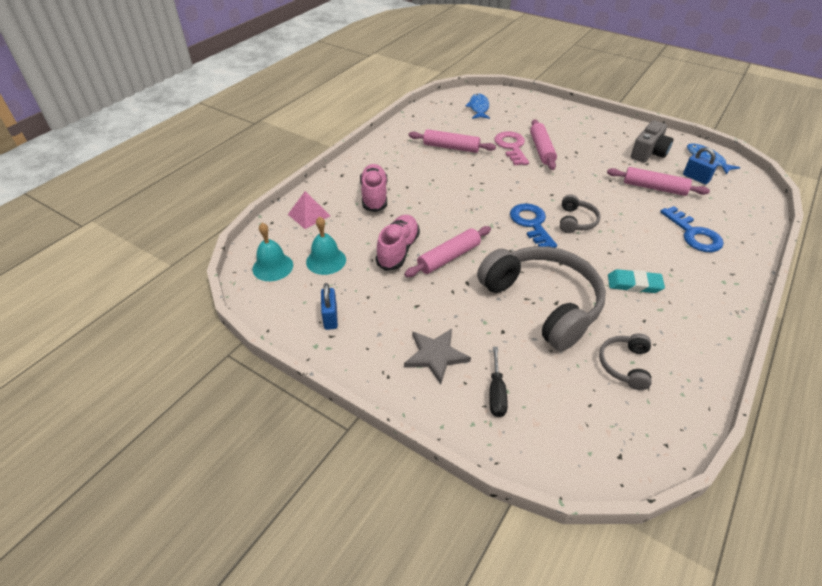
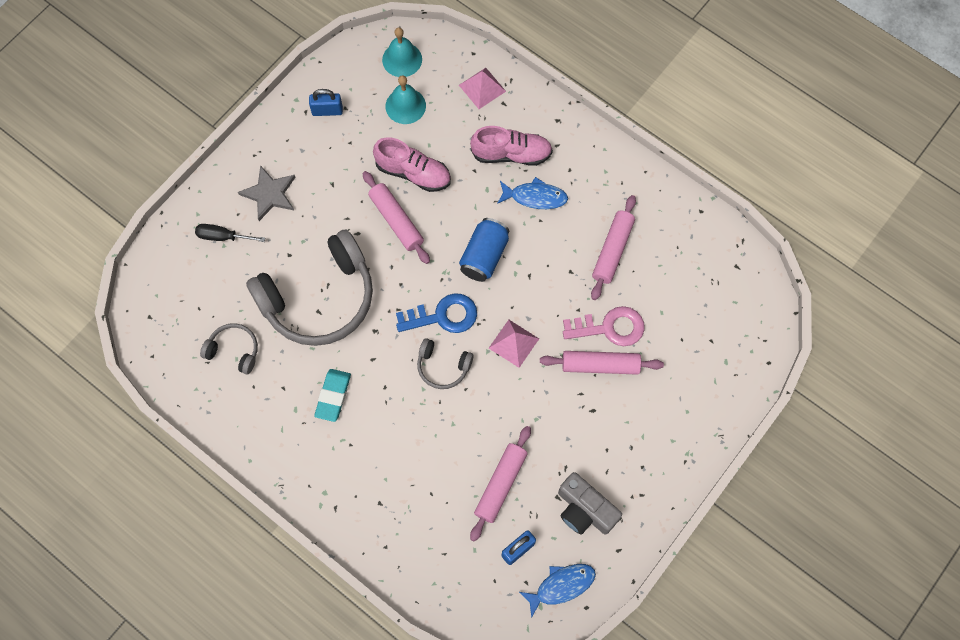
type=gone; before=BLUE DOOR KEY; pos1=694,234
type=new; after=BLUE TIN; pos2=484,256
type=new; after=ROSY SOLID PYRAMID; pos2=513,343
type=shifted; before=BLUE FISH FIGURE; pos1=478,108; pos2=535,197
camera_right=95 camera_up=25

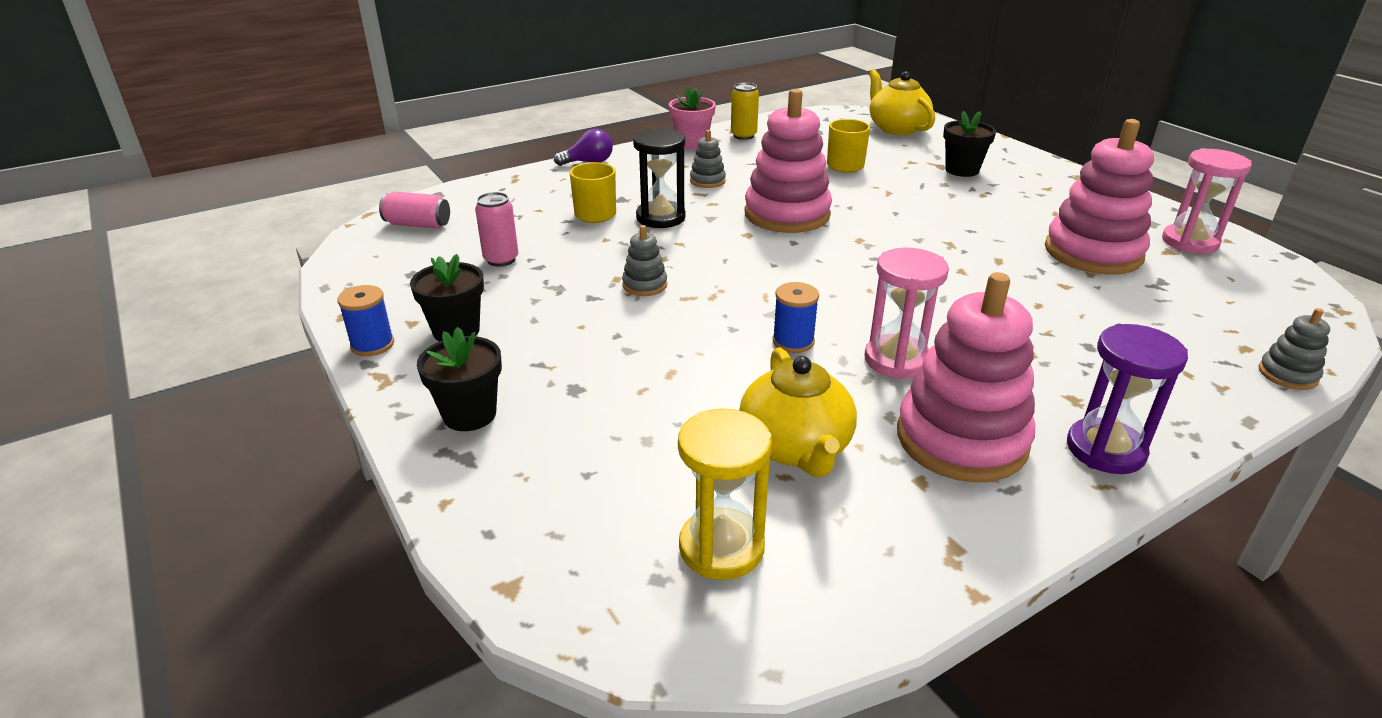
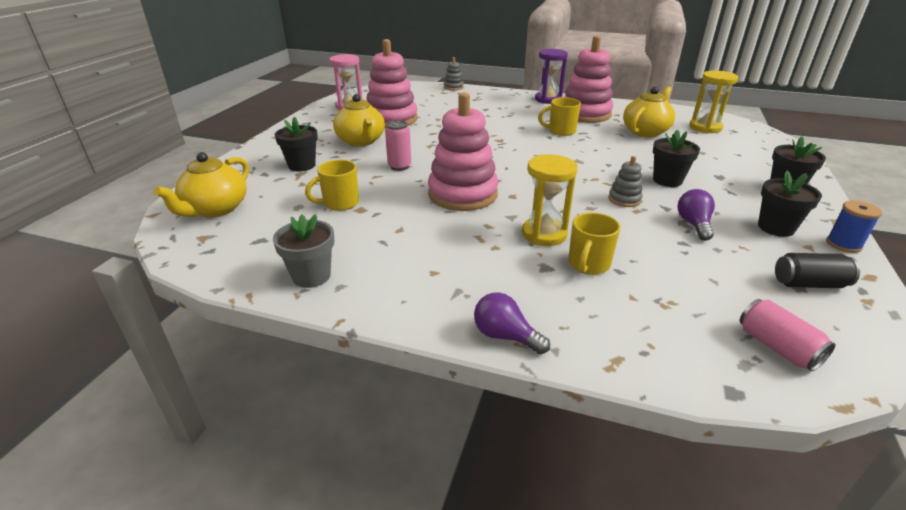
type=gone; before=ROSY POTTED PLANT; pos1=692,143
type=gone; before=GREY STACKING TOY; pos1=707,181
type=gone; before=BLUE REEL OF THREAD; pos1=793,341
type=new; after=BRIGHT YELLOW CHINA TEAPOT; pos2=361,141
type=new; after=EBONY POTTED PLANT; pos2=667,180
type=new; after=VIOLET LIGHT BULB; pos2=693,224
type=new; after=EBONY TIN; pos2=809,284
type=shifted; before=ROSY TIN; pos1=501,259; pos2=399,166
type=swapped; before=BRIGHT YELLOW TIN; after=GREY POTTED PLANT; pos1=743,136; pos2=311,276
type=swapped; before=ROSY HOURGLASS; after=BRIGHT YELLOW COFFEE MUG; pos1=896,360; pos2=560,131
type=repainted; before=EBONY HOURGLASS; after=BRIGHT YELLOW HOURGLASS; pos1=660,218; pos2=544,234
camera_right=-130 camera_up=0

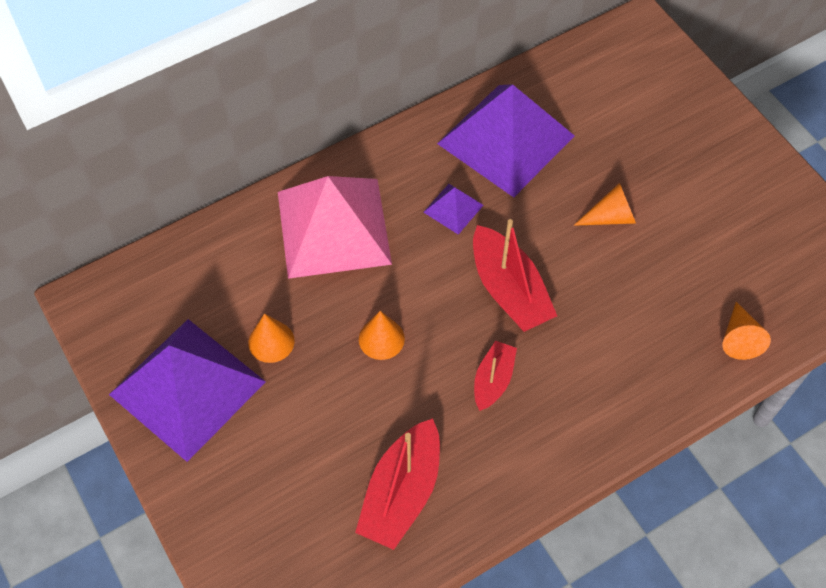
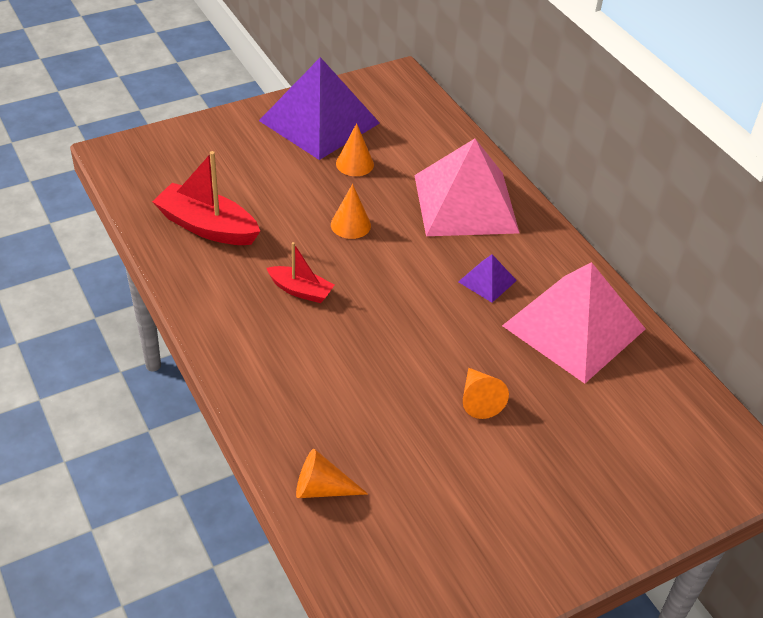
type=gone; before=CRIMSON TOY BOAT; pos1=509,290
type=repainted; before=VIOLET SOLID PYRAMID; after=ROSY SOLID PYRAMID; pos1=506,139; pos2=574,327
camera_right=90 camera_up=-15

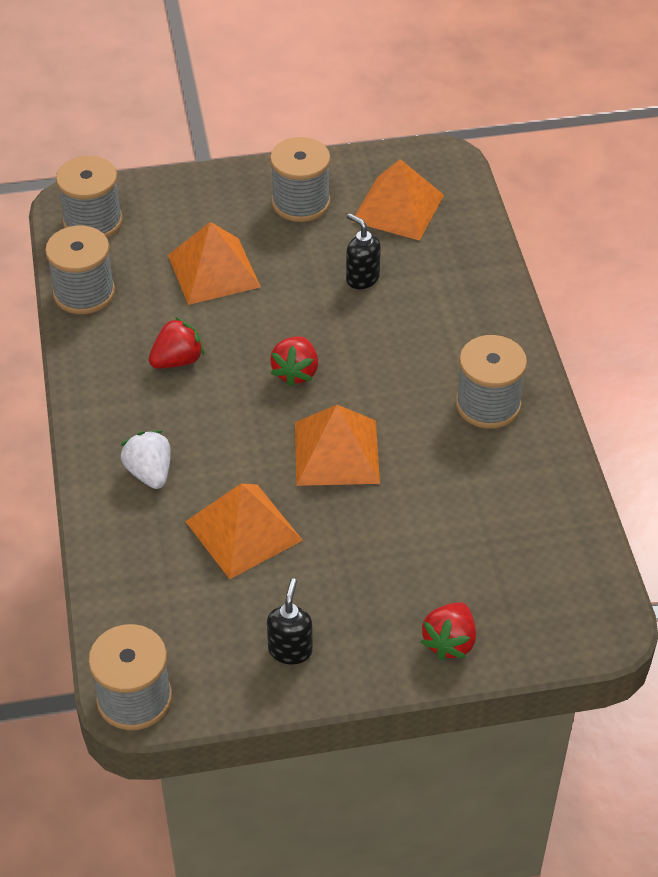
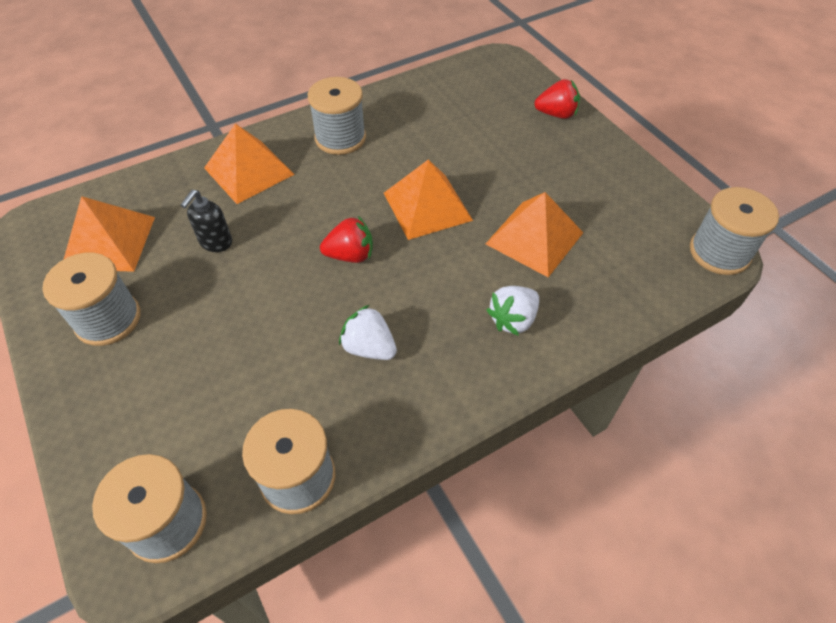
type=gone; before=EBONY SOAP DISPENSER; pos1=290,650
type=shifted; before=BRIGHT ORANGE SOLID PYRAMID; pos1=214,271; pos2=249,171
type=repainted; before=CRIMSON STRAWBERRY; after=WHITE STRAWBERRY; pos1=177,360; pos2=369,347
camera_right=-110 camera_up=5

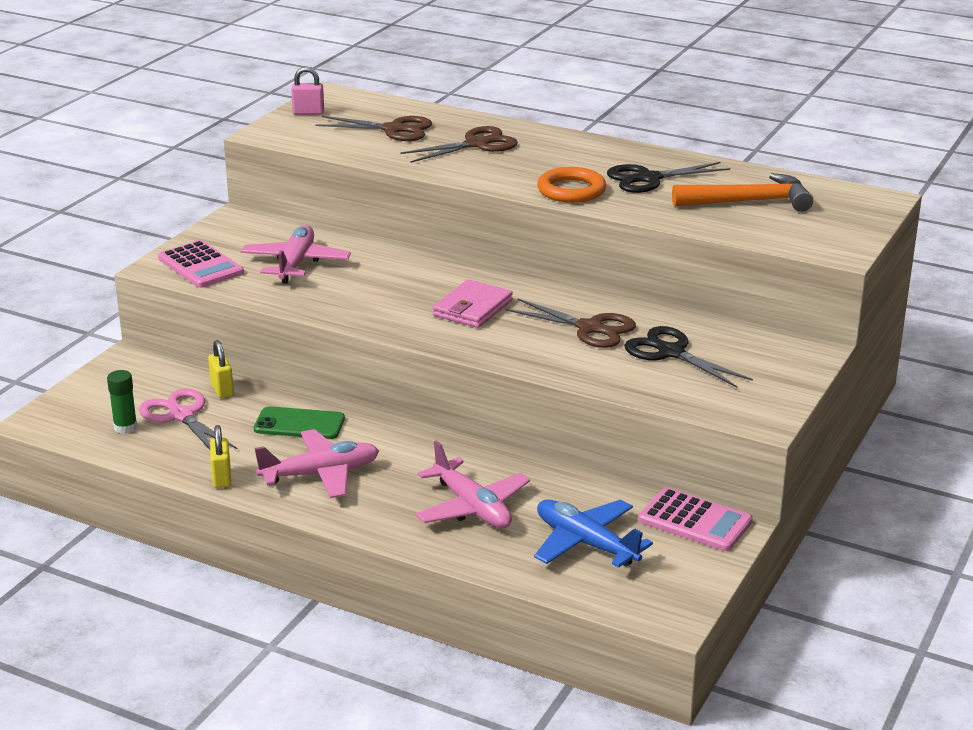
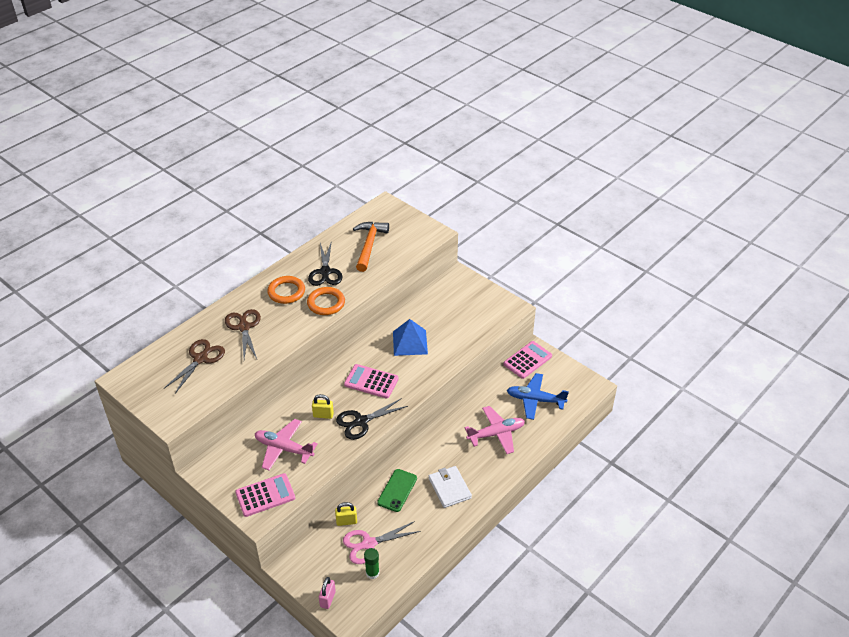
type=new; after=BRIGHT ORANGE RING; pos2=286,292
type=shifted; before=BRIGHT YELLOW LOCK; pos1=222,478; pos2=323,415
type=shifted; before=ROSY LOCK; pos1=308,112; pos2=327,599
type=shifted; before=EBONY SHEARS; pos1=671,353; pos2=361,421
type=swapped; before=ROSY AEROPLANE; after=WHITE BILLFOLD; pos1=320,474; pos2=449,488
type=swapped; before=ROSY BILLFOLD; after=ROSY CALCULATOR; pos1=472,308; pos2=371,382
type=swapped; before=BROWN SHEARS; after=BLUE SOLID PYRAMID; pos1=589,328; pos2=410,342
type=rotated; before=BLUE AEROPLANE; pos1=586,543; pos2=535,400; turn=45
camera_right=-75 camera_up=15

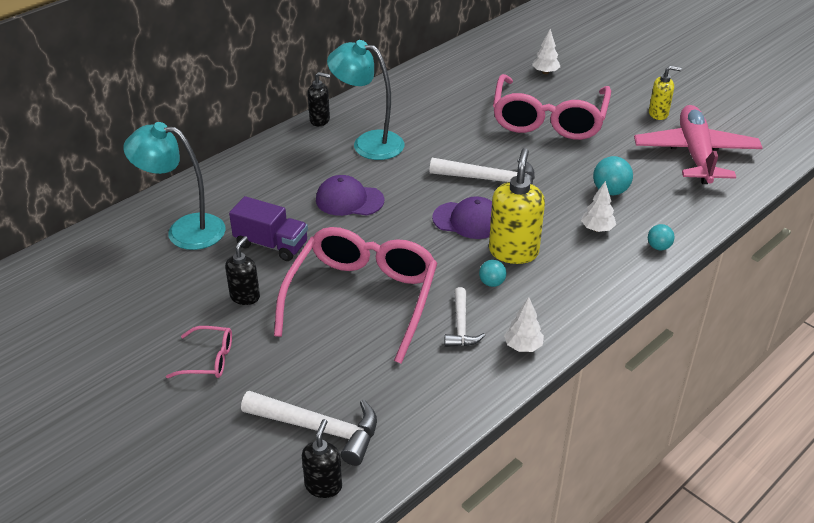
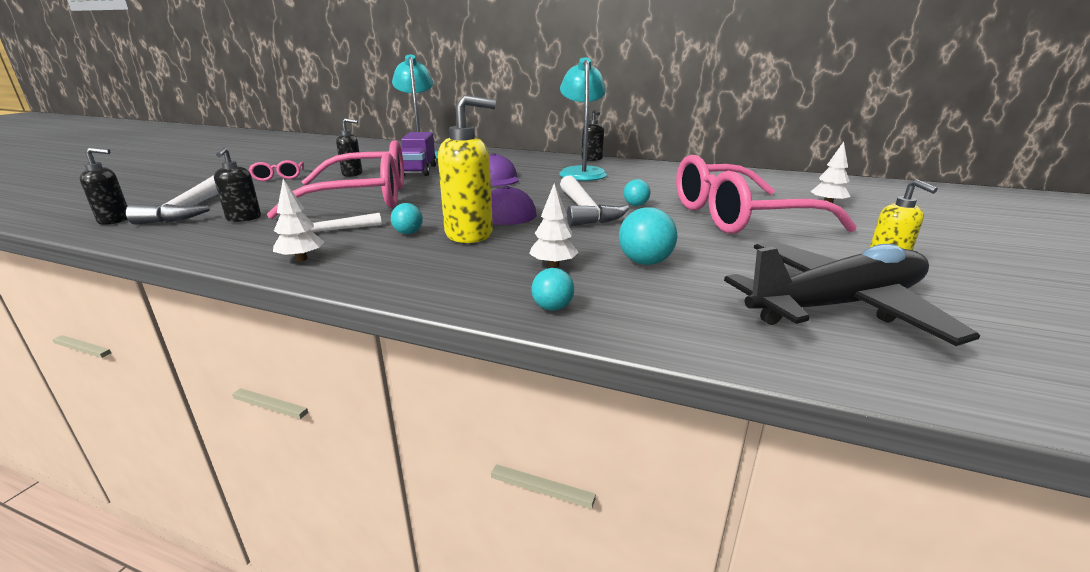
type=new; after=EBONY SOAP DISPENSER; pos2=243,218
type=new; after=AQUA BALL; pos2=635,205
type=repainted; before=ROSY AEROPLANE; after=EBONY AEROPLANE; pos1=695,154; pos2=837,306
camera_right=65 camera_up=-15

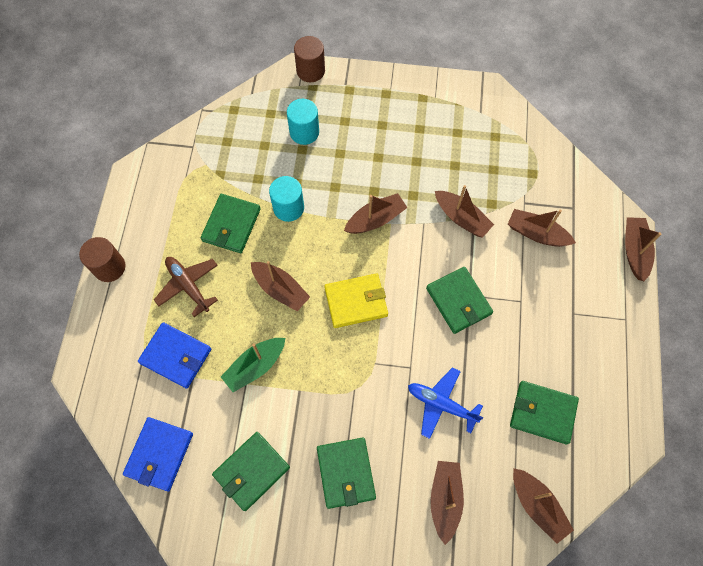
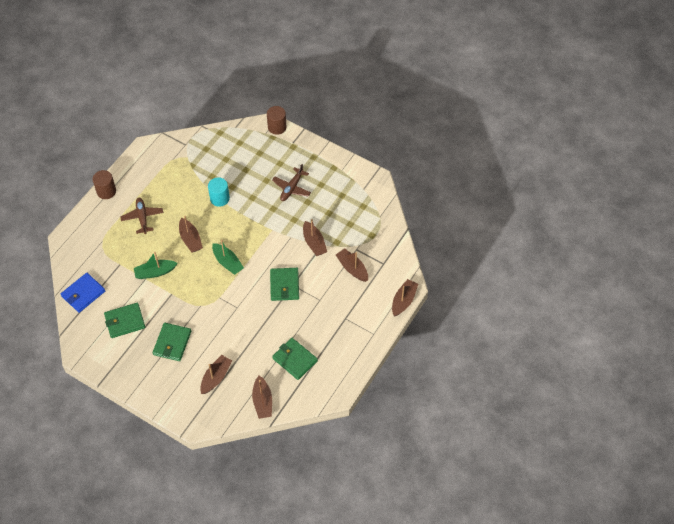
type=gone; before=BLUE BILLFOLD; pos1=176,356
type=gone; before=EMERALD BILLFOLD; pos1=231,225
type=gone; before=AQUA CYLINDER SHAPE; pos1=304,132
type=gone; before=BROWN TOY BOAT; pos1=375,219
type=gone; before=BLUE AEROPLANE; pos1=441,404
type=new; after=BROWN AEROPLANE; pos2=291,188
type=swapped; before=BRIGHT YELLOW BILLFOLD; after=EMERALD TOY BOAT; pos1=356,302; pos2=227,262
camera_right=25 camera_up=-10

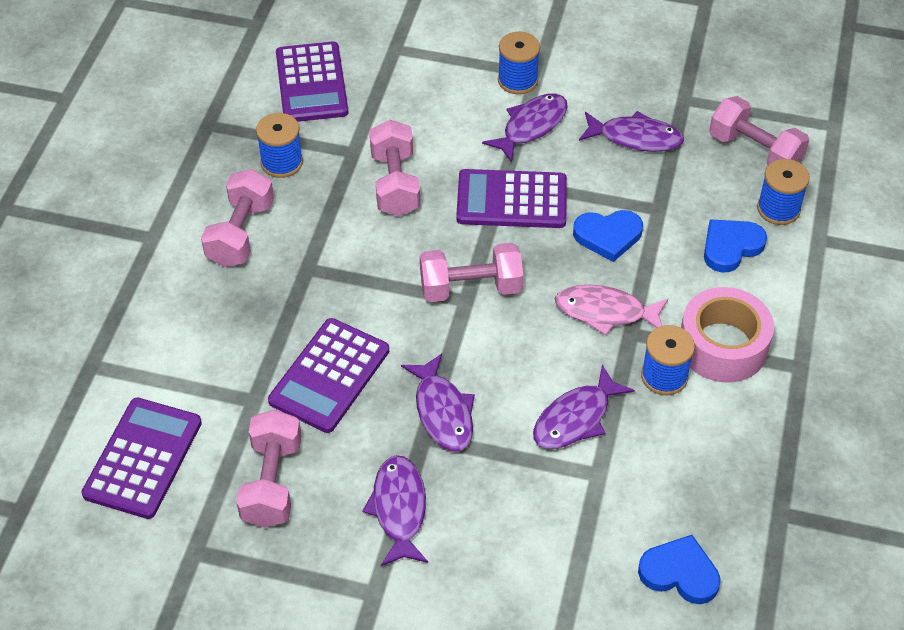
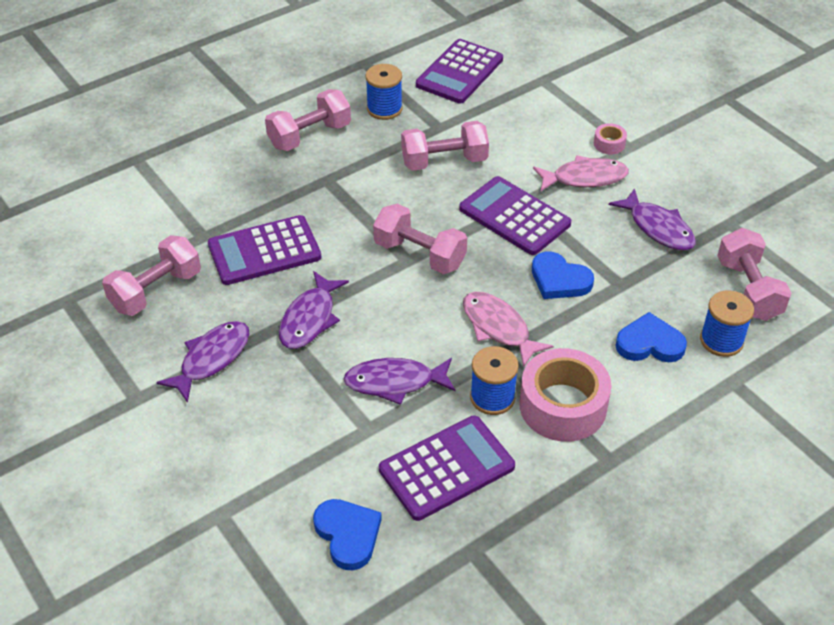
type=shifted; before=VIOLET CALCULATOR; pos1=143,458; pos2=446,468
type=swapped; before=BLUE REEL OF THREAD; after=ROSY TAPE; pos1=517,80; pos2=609,144
type=repainted; before=VIOLET FISH FIGURE; after=ROSY FISH FIGURE; pos1=531,126; pos2=585,178
type=rotated; before=ROSY HAND WEIGHT; pos1=395,184; pos2=444,161; turn=45
camera_right=40 camera_up=-5

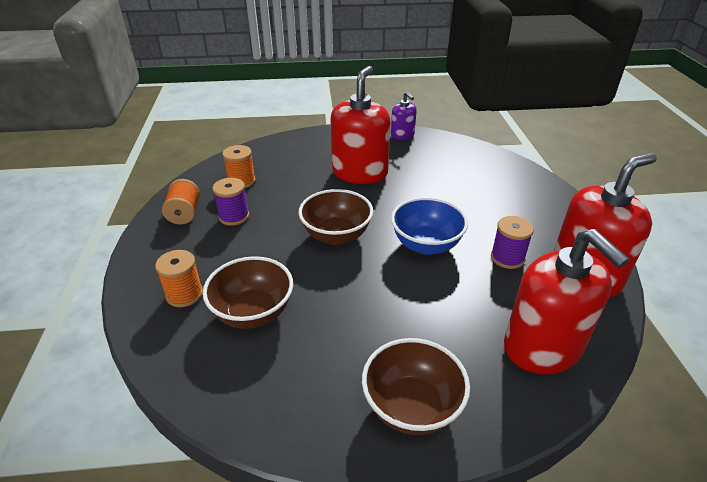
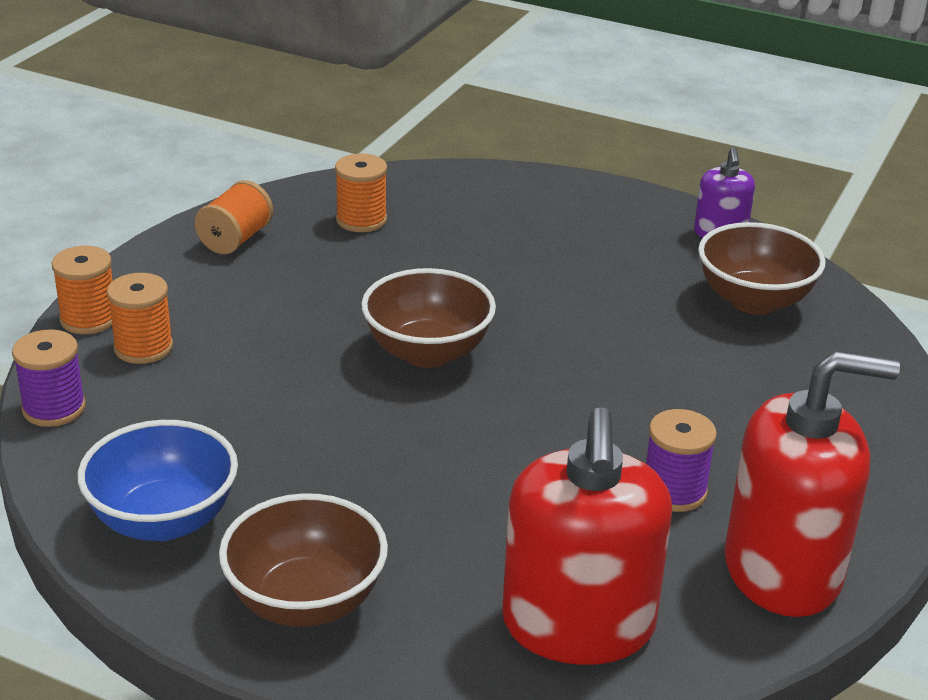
type=gone; before=CRIMSON SOAP DISPENSER; pos1=359,173
type=new; after=BRIGHT ORANGE REEL OF THREAD; pos2=89,319
type=shifted; before=BROWN BOWL; pos1=253,312; pos2=754,301
type=shifted; before=VIOLET REEL OF THREAD; pos1=234,216; pos2=54,408
type=shifted; before=BLUE BOWL; pos1=426,245; pos2=163,520
camera_right=30 camera_up=-5

